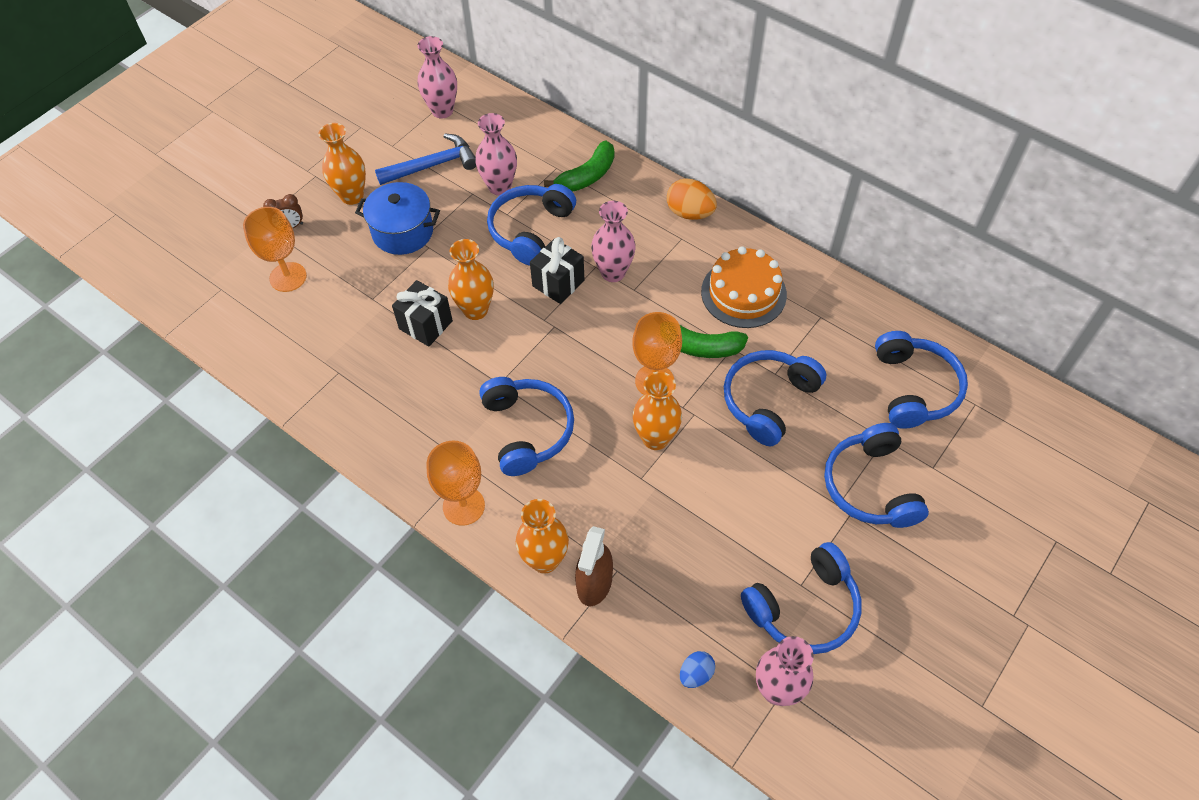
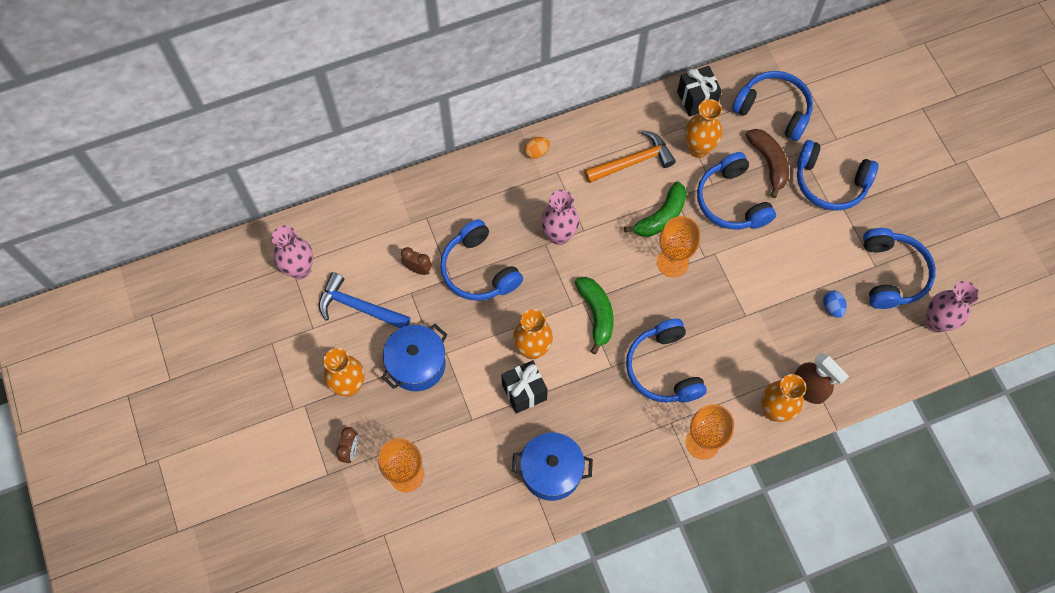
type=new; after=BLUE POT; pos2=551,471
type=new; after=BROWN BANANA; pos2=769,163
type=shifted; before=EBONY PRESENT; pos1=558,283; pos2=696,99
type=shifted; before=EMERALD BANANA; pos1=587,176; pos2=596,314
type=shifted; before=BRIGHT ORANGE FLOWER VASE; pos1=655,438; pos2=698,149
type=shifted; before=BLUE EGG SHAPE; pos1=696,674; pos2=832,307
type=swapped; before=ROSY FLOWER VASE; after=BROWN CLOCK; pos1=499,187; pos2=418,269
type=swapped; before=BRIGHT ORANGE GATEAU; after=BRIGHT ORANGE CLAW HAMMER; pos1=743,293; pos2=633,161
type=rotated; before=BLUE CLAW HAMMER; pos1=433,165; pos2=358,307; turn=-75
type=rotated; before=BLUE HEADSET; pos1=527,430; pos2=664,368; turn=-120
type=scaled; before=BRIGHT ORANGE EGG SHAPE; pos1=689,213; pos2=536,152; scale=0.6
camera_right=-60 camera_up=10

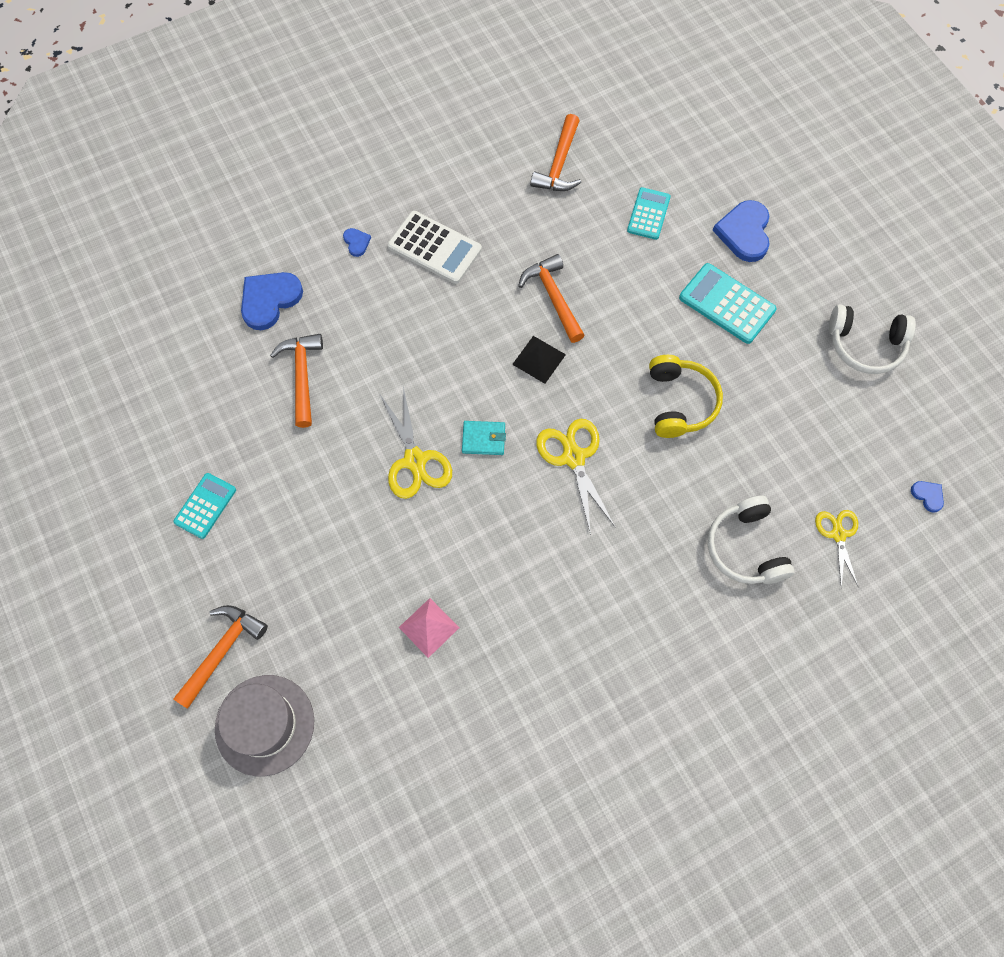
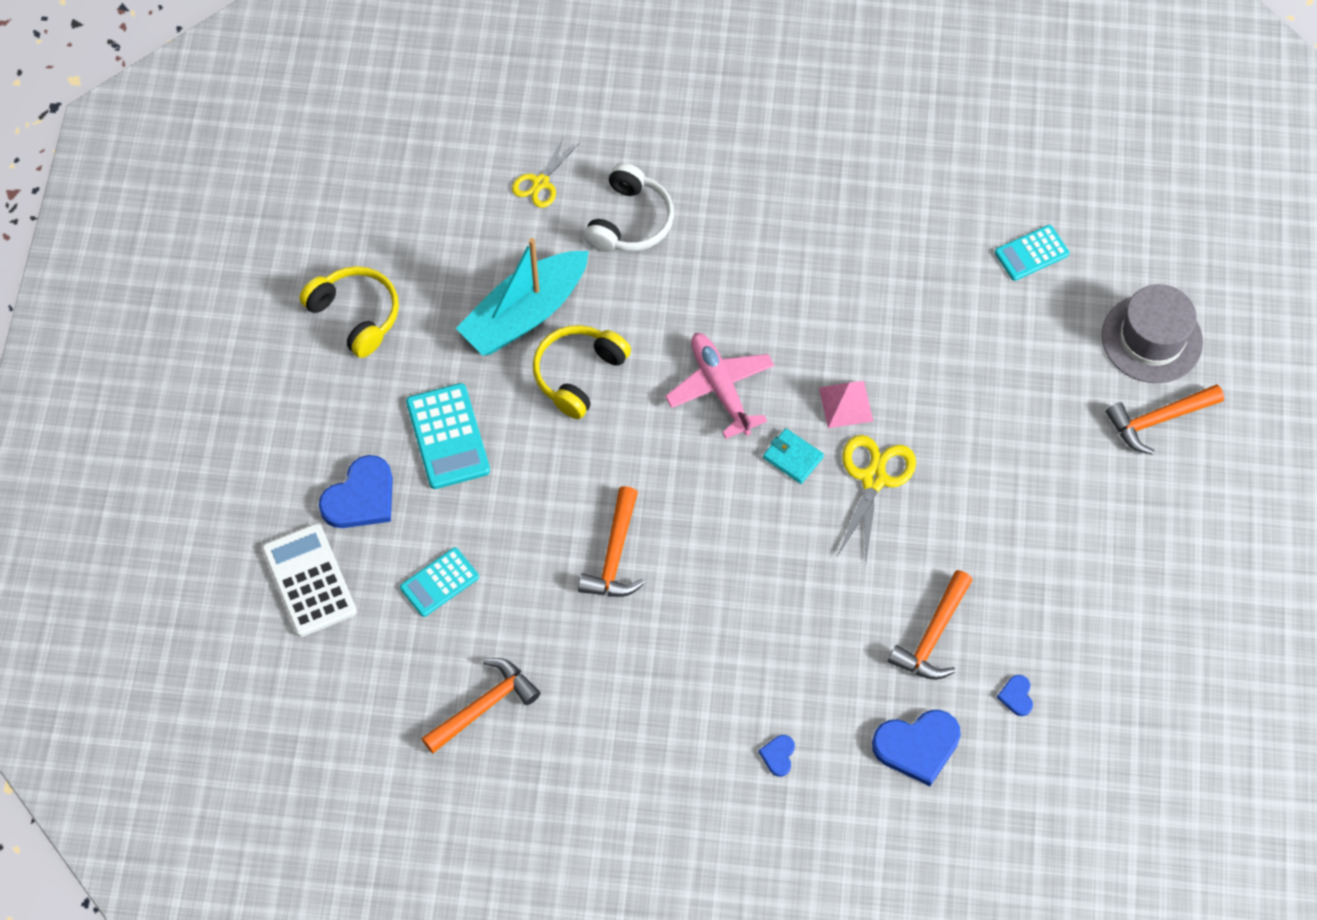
type=gone; before=EBONY SOLID PYRAMID; pos1=539,359
type=new; after=AQUA TOY BOAT; pos2=525,314
type=shifted; before=AQUA CALCULATOR; pos1=205,506; pos2=1031,253
type=shifted; before=WHITE CALCULATOR; pos1=435,248; pos2=309,580
type=shifted; before=ROSY SOLID PYRAMID; pos1=429,627; pos2=846,404
type=shifted; before=BLUE LOVE HEART; pos1=928,495; pos2=1016,696
type=swapped; before=BRIGHT YELLOW SHEARS; after=ROSY AEROPLANE; pos1=573,457; pos2=720,388
type=repainted; before=WHITE HEADSET; after=BRIGHT YELLOW HEADSET; pos1=865,345; pos2=356,315
camera_right=-145 camera_up=-5

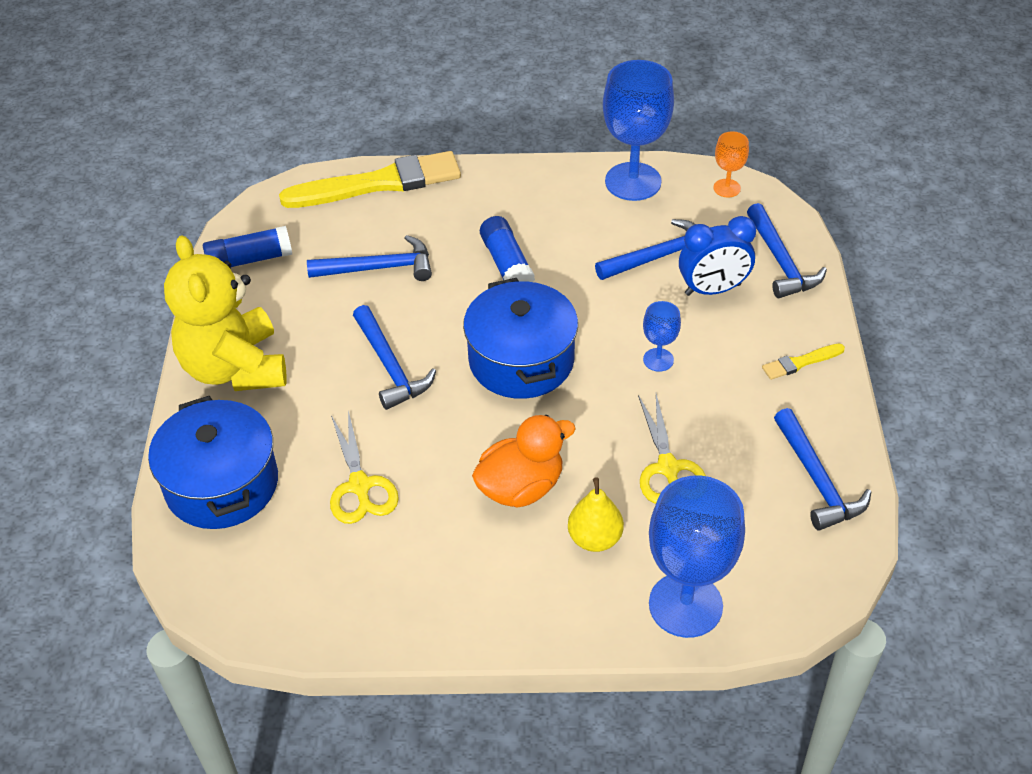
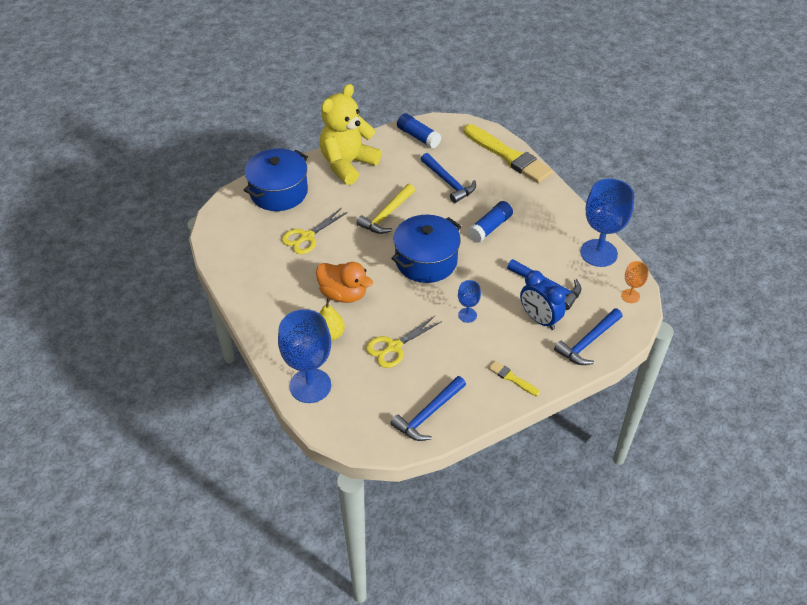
type=repainted; before=BLUE CLAW HAMMER; after=BRIGHT YELLOW CLAW HAMMER; pos1=390,366; pos2=387,215
camera_right=60 camera_up=0

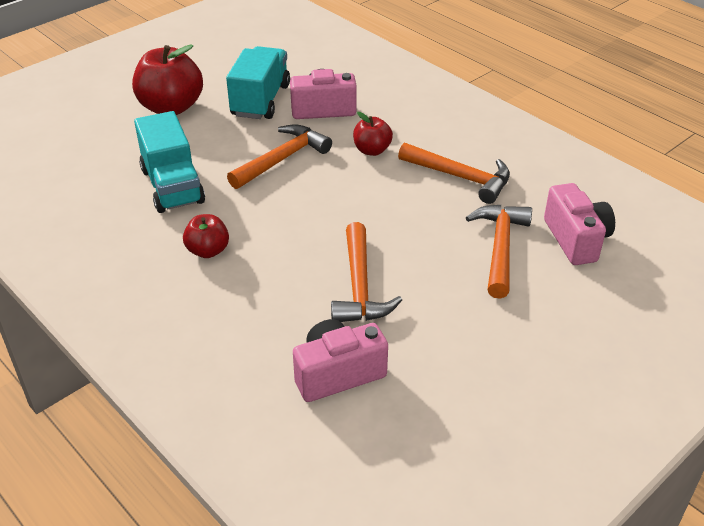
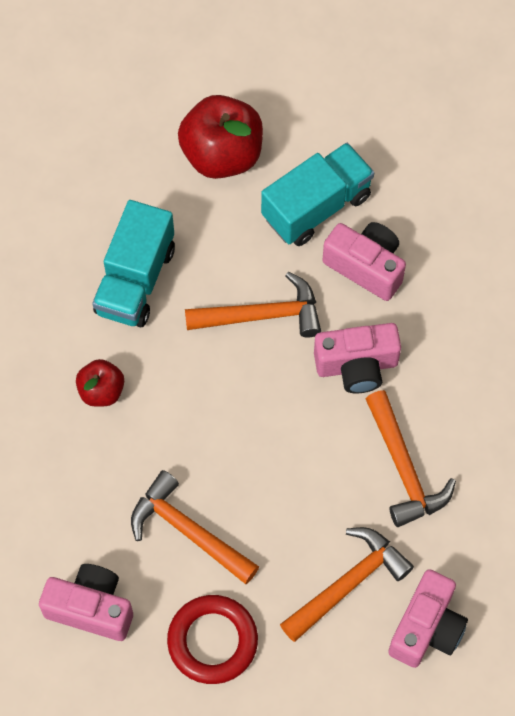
type=new; after=CRIMSON RING; pos2=212,641
type=swapped; before=CRIMSON APPLE FRUIT; after=ROSY COMPACT CAMERA; pos1=372,150; pos2=357,366
type=rotated; before=BRIGHT ORANGE CLAW HAMMER; pos1=359,286; pos2=188,531; turn=90
camera_right=40 camera_up=25

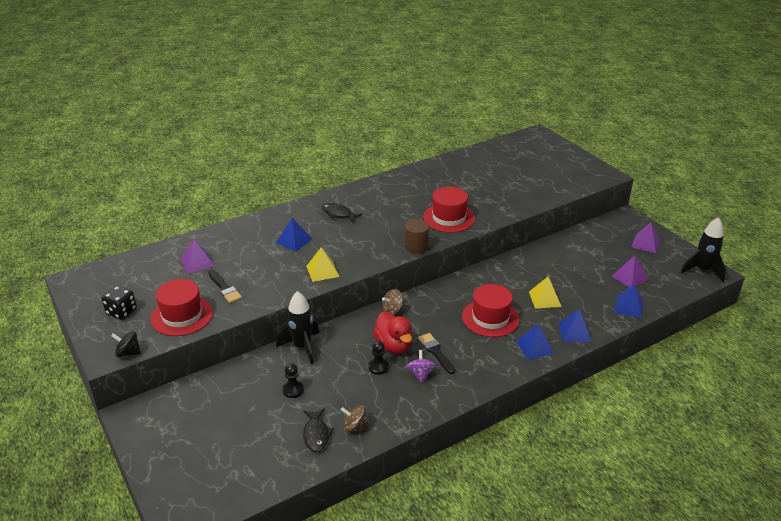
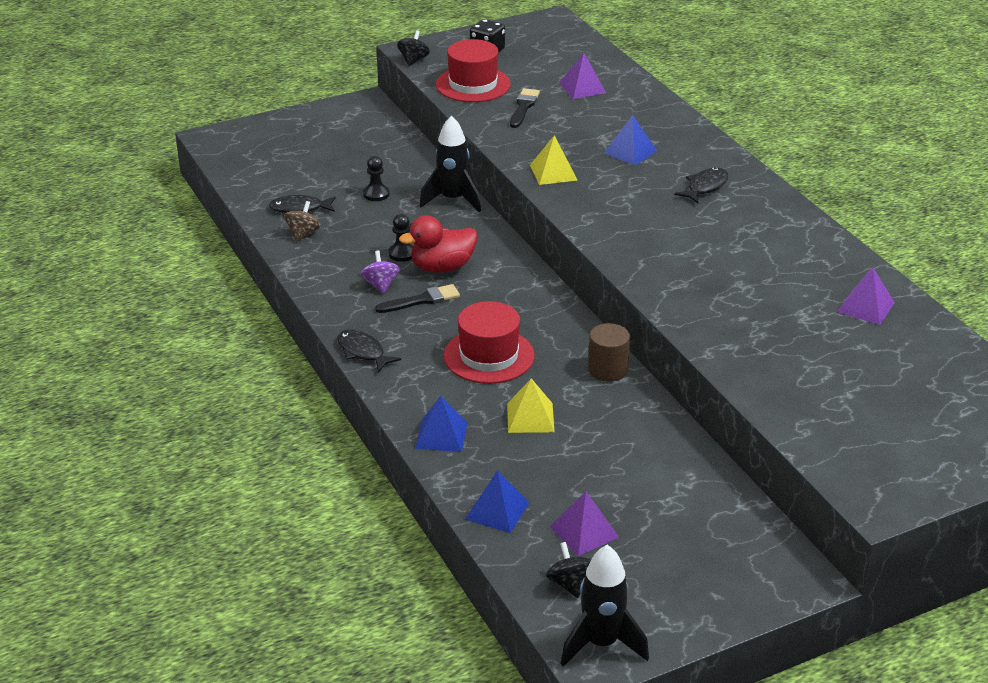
type=gone; before=BROWN TOY TOP; pos1=392,310
type=gone; before=CRIMSON TOP HAT; pos1=449,218
type=gone; before=BLUE SOLID PYRAMID; pos1=534,347
type=new; after=EBONY FISH FIGURE; pos2=362,352
type=new; after=EBONY TOY TOP; pos2=569,584
type=shifted; before=BROWN CYLINDER SHAPE; pos1=416,247; pos2=607,370
type=shifted; before=VIOLET SOLID PYRAMID; pos1=645,243; pos2=865,307
type=rotated; before=EBONY PAINT BRUSH; pos1=224,288; pos2=523,107; turn=135
type=rotated; before=VIOLET TOY TOP; pos1=420,374; pos2=381,285; turn=-105
camera_right=95 camera_up=0

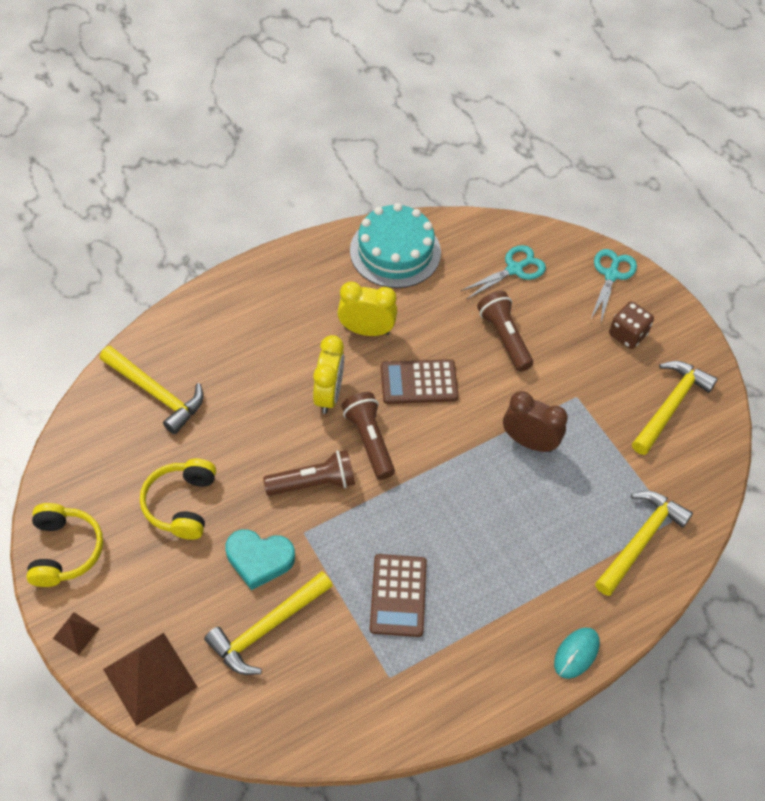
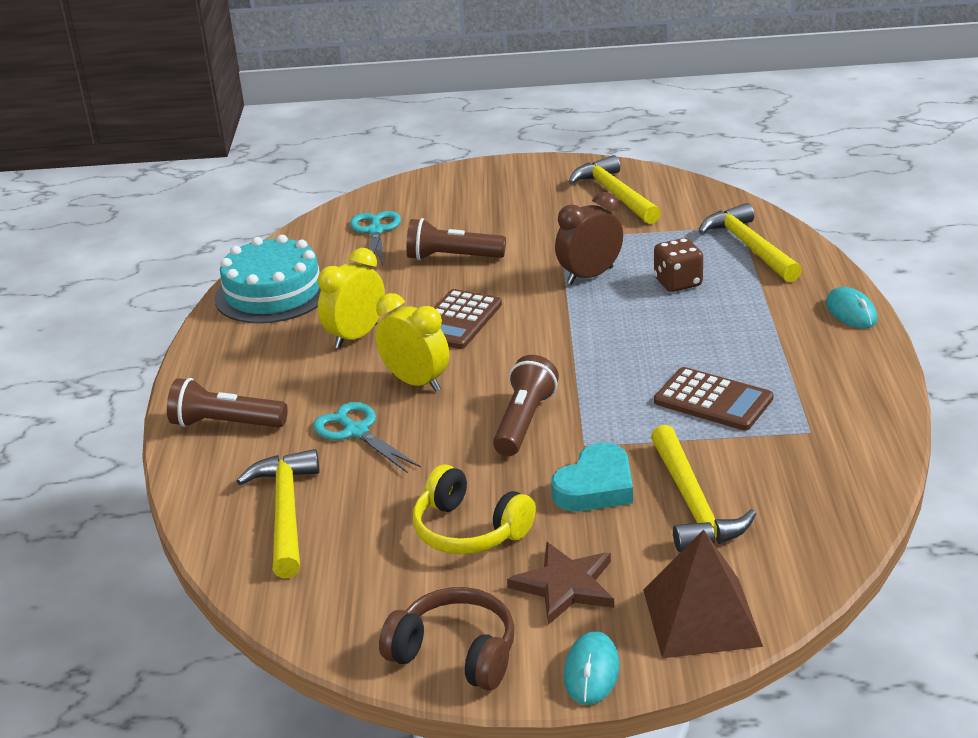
type=new; after=BROWN STAR SHAPE; pos2=565,586
type=shifted; before=BROWN POCKET TORCH; pos1=369,440; pos2=225,424
type=shifted; before=AQUA SHEARS; pos1=611,275; pos2=356,431
type=shifted; before=BROWN GAME DIE; pos1=627,334; pos2=678,282
type=swapped; before=BROWN SOLID PYRAMID; after=AQUA COMPUTER MOUSE; pos1=76,633; pos2=591,672
type=repainted; before=BRIGHT YELLOW HEADSET; after=BROWN HEADSET; pos1=65,551; pos2=455,653
type=rotated; before=BRIGHT YELLOW CLAW HAMMER; pos1=156,393; pos2=285,512; turn=-75
camera_right=-55 camera_up=-25

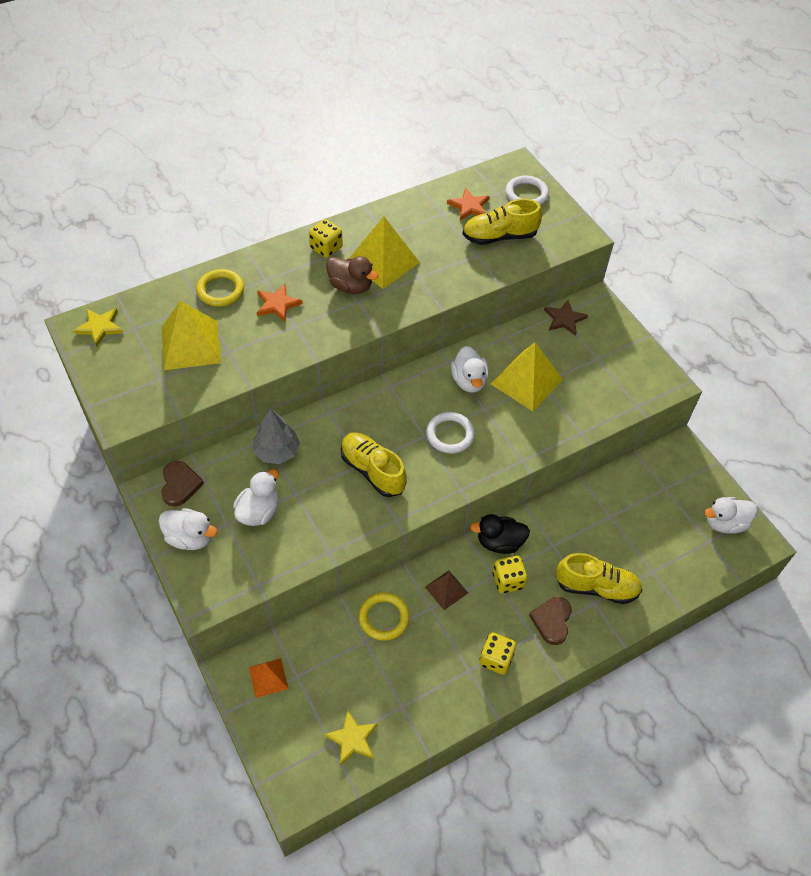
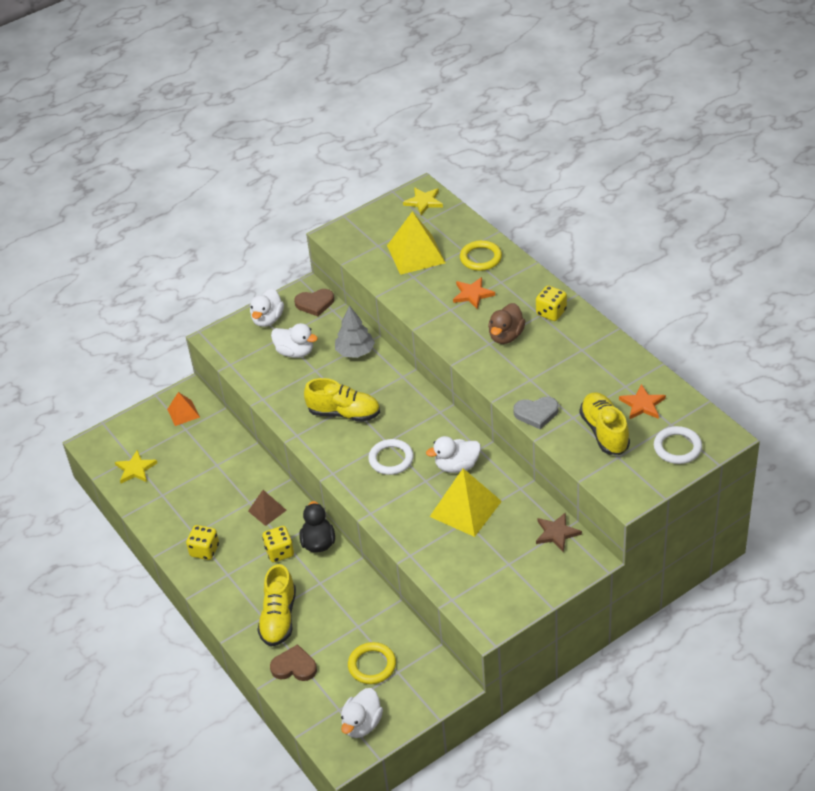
type=gone; before=BRIGHT YELLOW SOLID PYRAMID; pos1=383,261
type=new; after=GREY LOVE HEART; pos2=536,413
type=shifted; before=BRIGHT YELLOW RING; pos1=384,618; pos2=372,665
type=shifted; before=BROWN LOVE HEART; pos1=552,621; pos2=294,666
type=rotated; before=BRIGHT YELLOW SHOE; pos1=372,471; pos2=344,413; turn=60
type=rotated; before=WHITE RUBBER DUCK; pos1=724,523; pos2=362,724; turn=-135
camera_right=90 camera_up=-10

